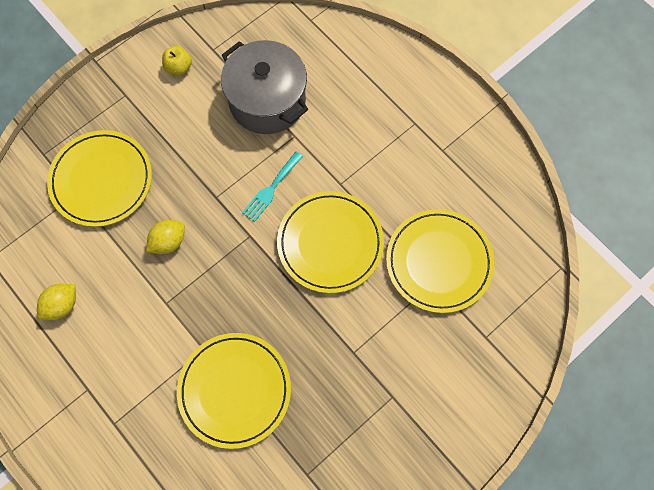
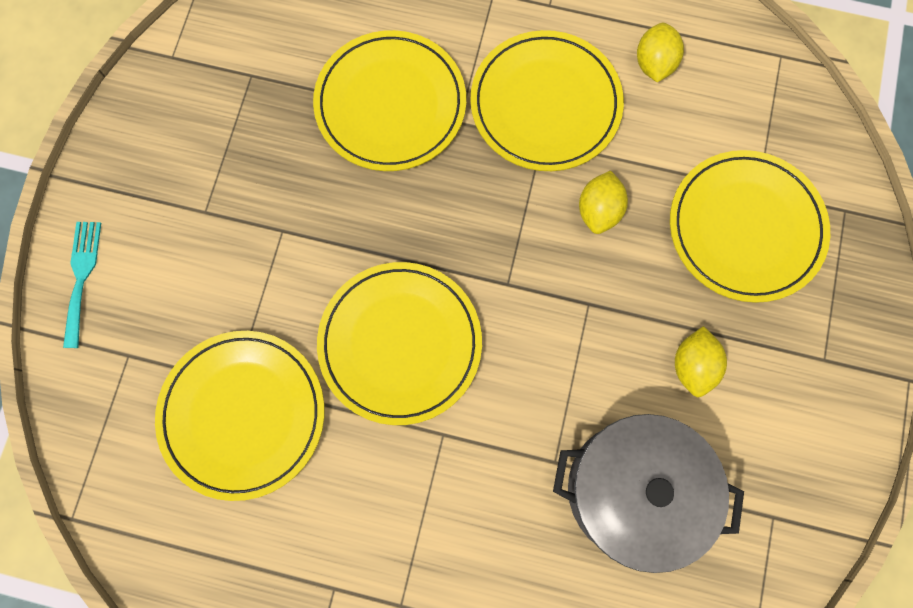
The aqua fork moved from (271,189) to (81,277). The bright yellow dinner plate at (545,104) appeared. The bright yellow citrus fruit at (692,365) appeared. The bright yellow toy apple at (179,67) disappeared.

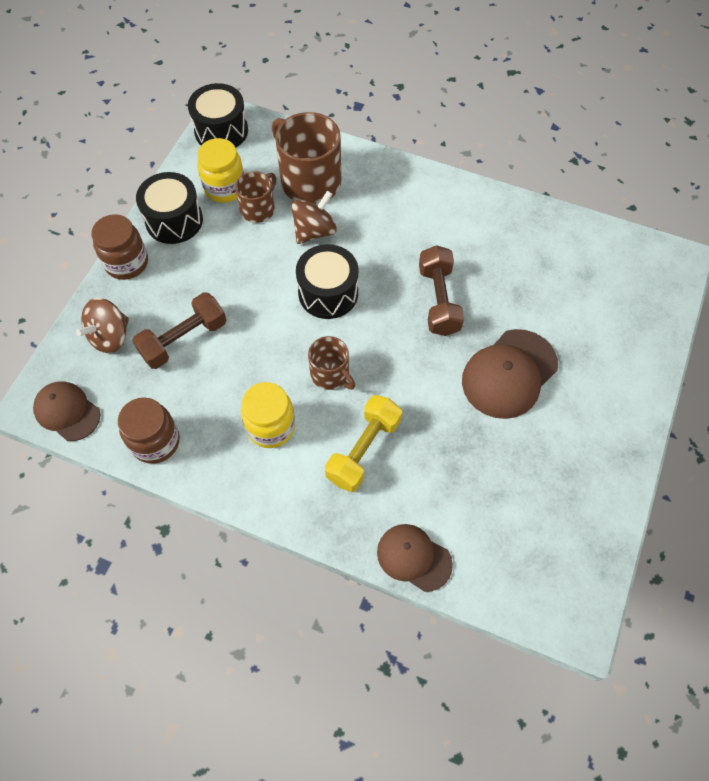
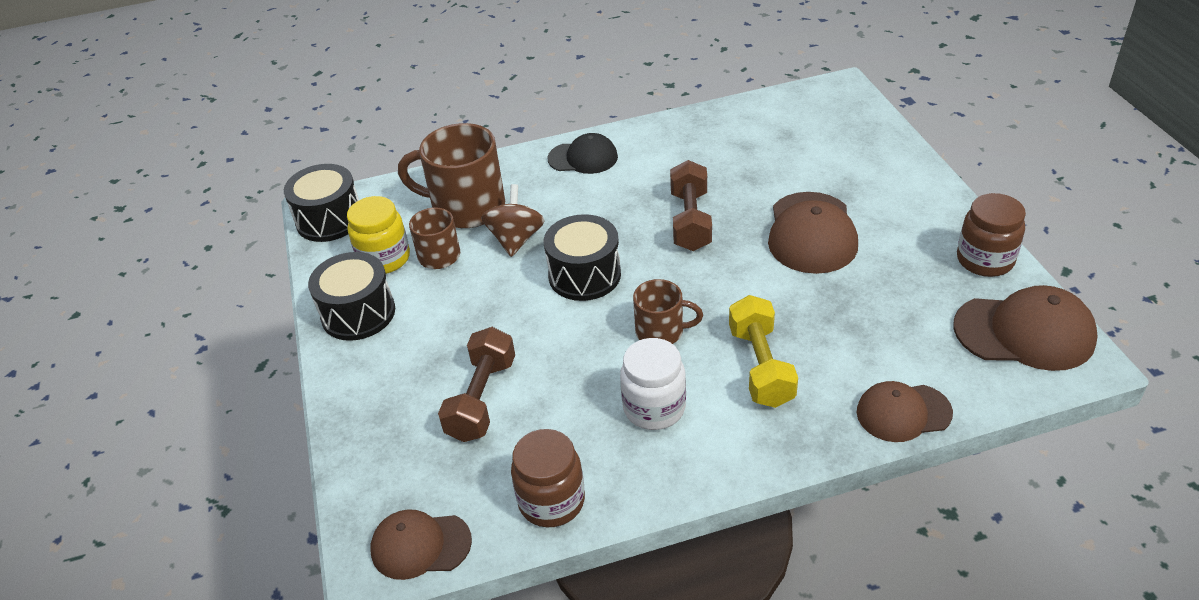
The black cap at (583,158) appeared. The bright yellow preserve jar at (271,427) became the snow-white preserve jar at (654,408). The brown hand weight at (438,300) turned 45 degrees clockwise. The brown cap at (1024,332) appeared. The brown preserve jar moved from (127,263) to (984,260). The brown spinning top at (110,336) disappeared.

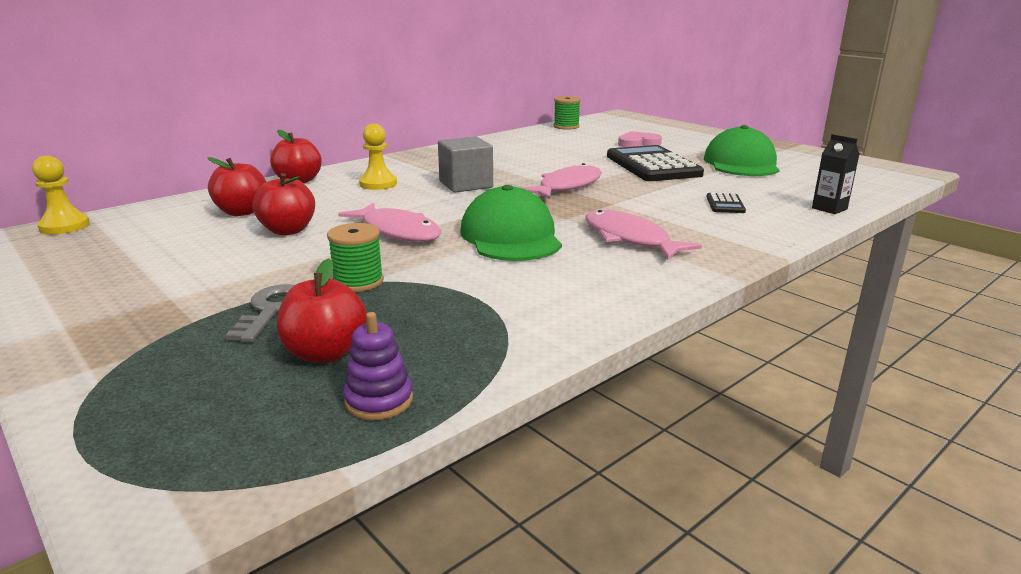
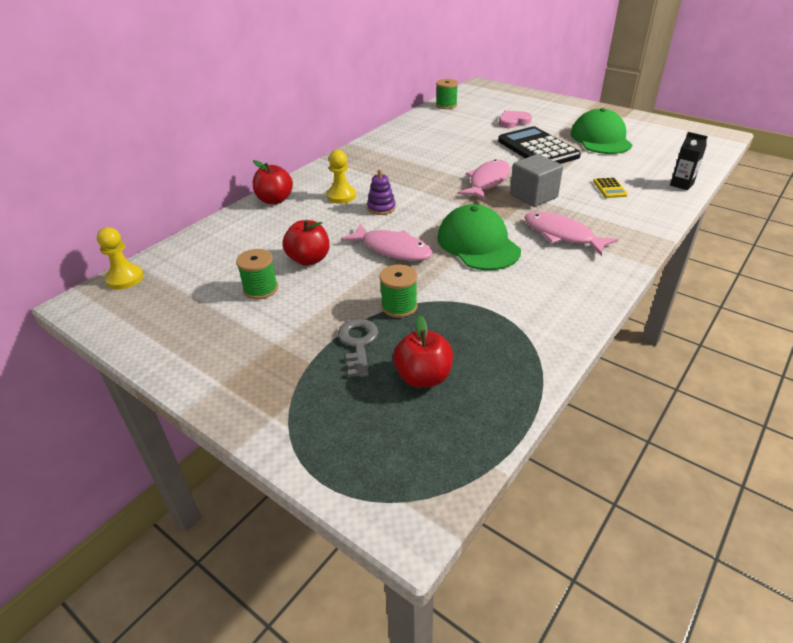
The green bobbin at (261,289) appeared. The royal purple ring stacker moved from (379,400) to (381,208). The gray cube moved from (466,185) to (533,196). The black calculator at (725,204) became the bright yellow calculator at (609,188). The scarlet toy apple at (241,212) disappeared.

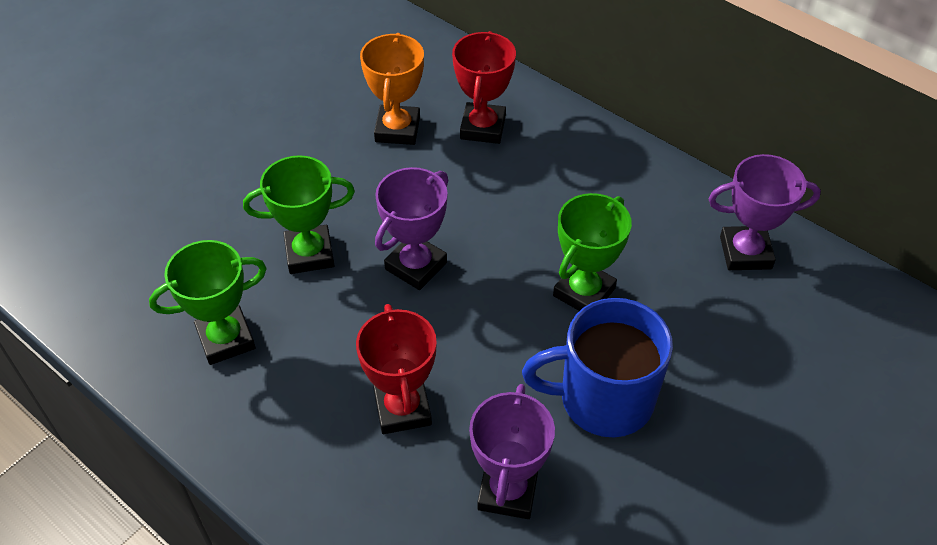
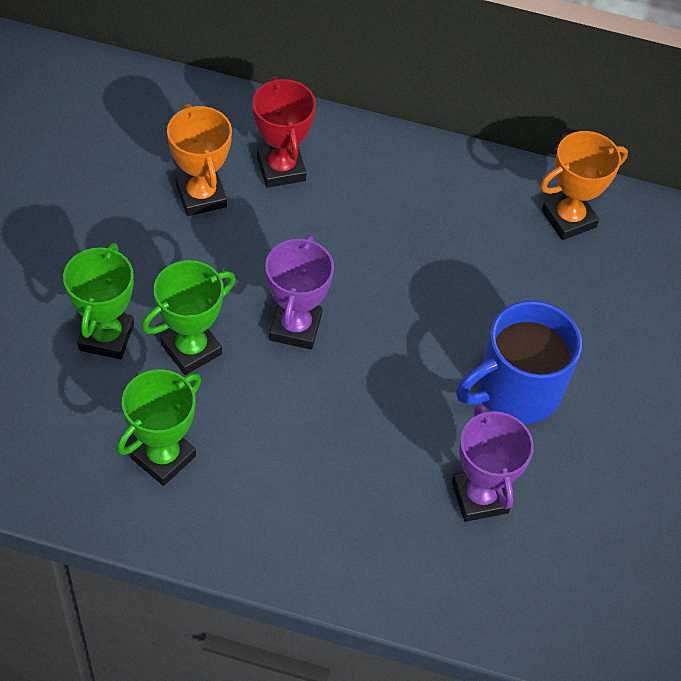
The green prize cup moved from (584,292) to (106,337). The royal purple prize cup at (745,252) became the orange prize cup at (568,219). The scarlet prize cup at (402,409) disappeared.

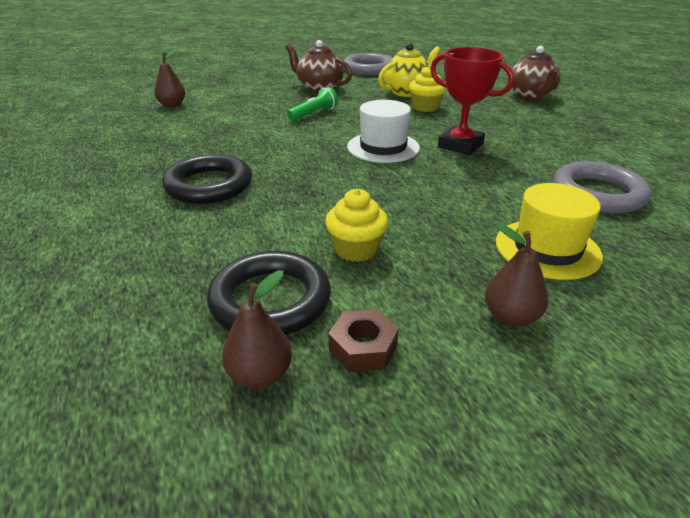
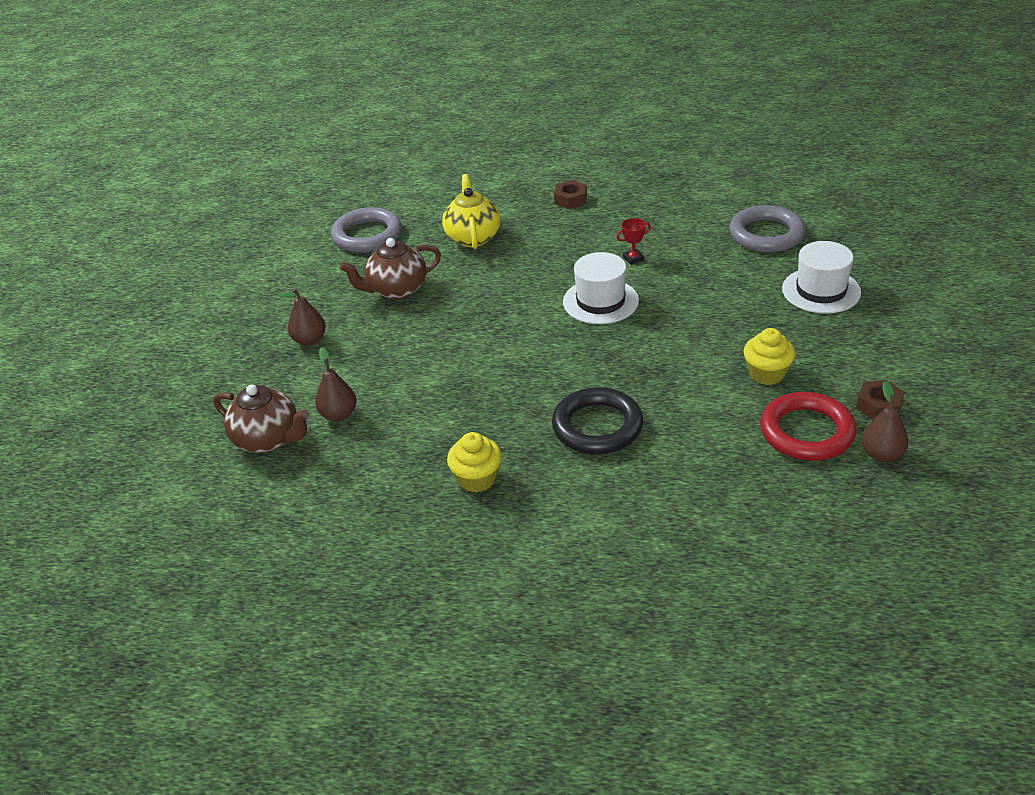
The brown china teapot moved from (530,96) to (268,439). The brown pear moved from (510,317) to (309,340). The bright yellow cupcake moved from (425,107) to (477,479). The brown nut at (570,199) appeared. The scarlet prize cup at (460,145) changed to 0.46 times the size. The black torus at (270,300) became the scarlet torus at (806,432). The bright yellow hat at (547,249) became the snow-white hat at (821,291). The green pocket torch at (313,114) disappeared.

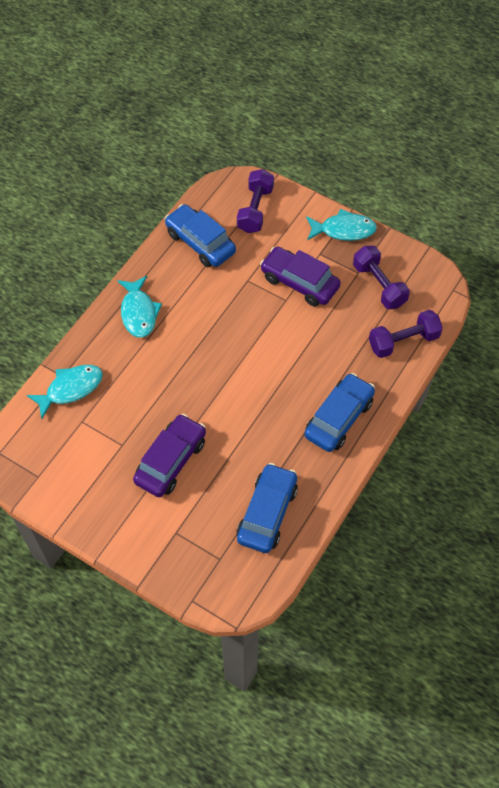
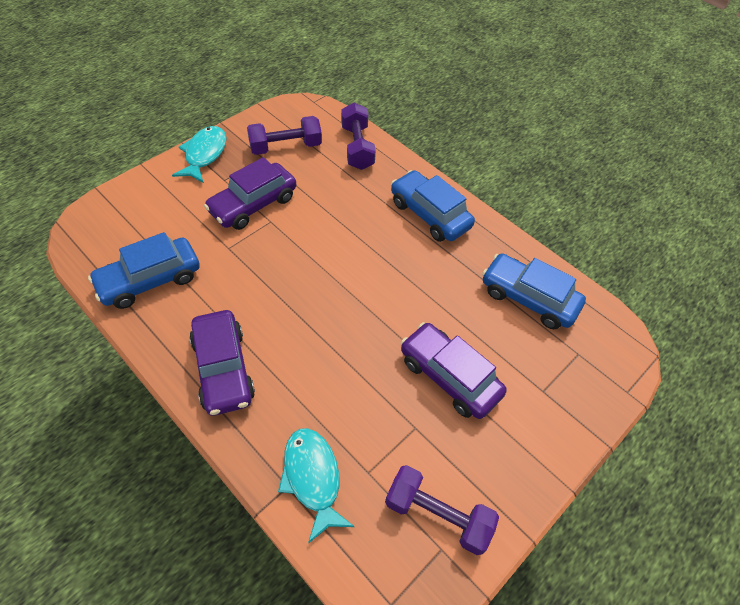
The aqua fish at (139,312) was replaced by the royal purple car at (223,369). The royal purple hand weight moved from (255,210) to (437,515).

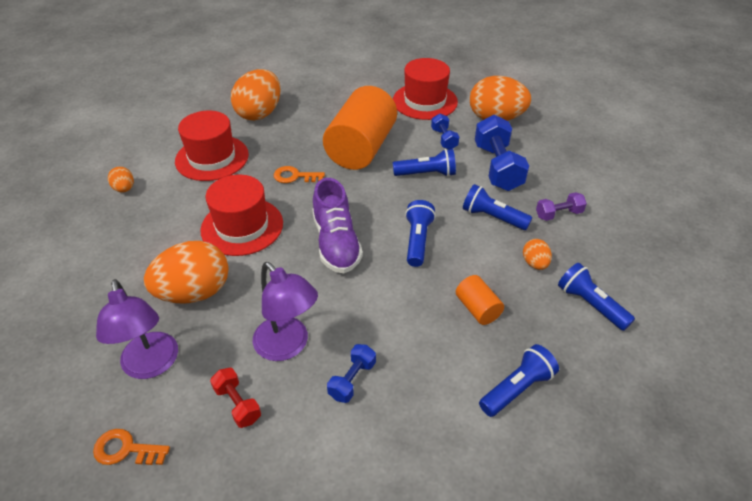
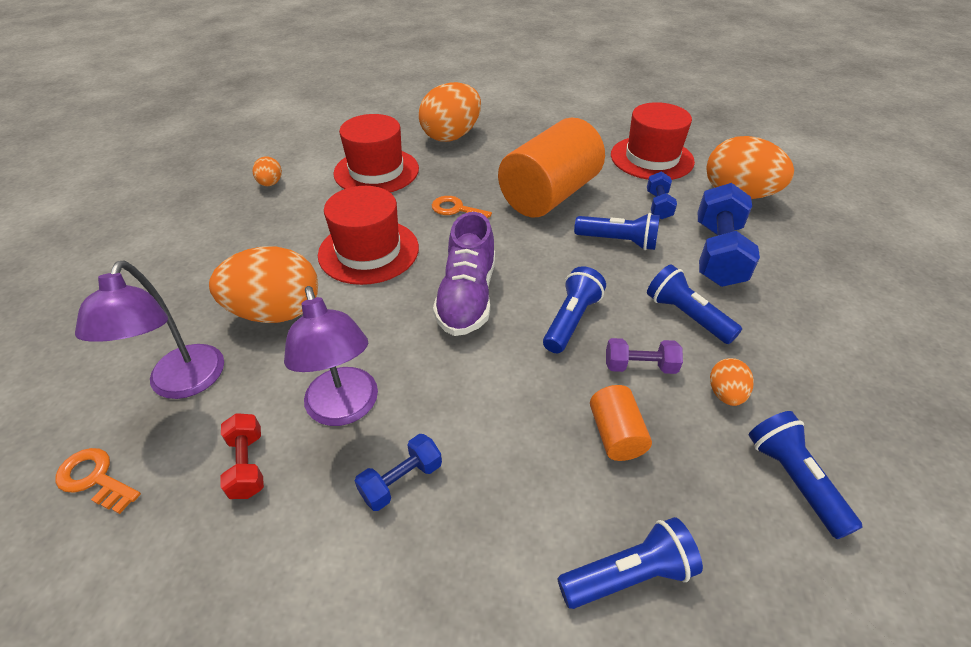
The royal purple hand weight moved from (558,214) to (640,366).

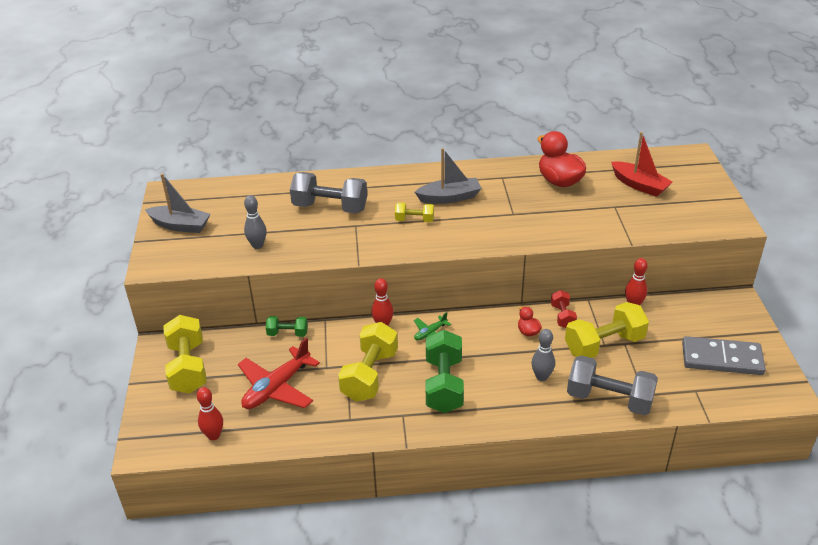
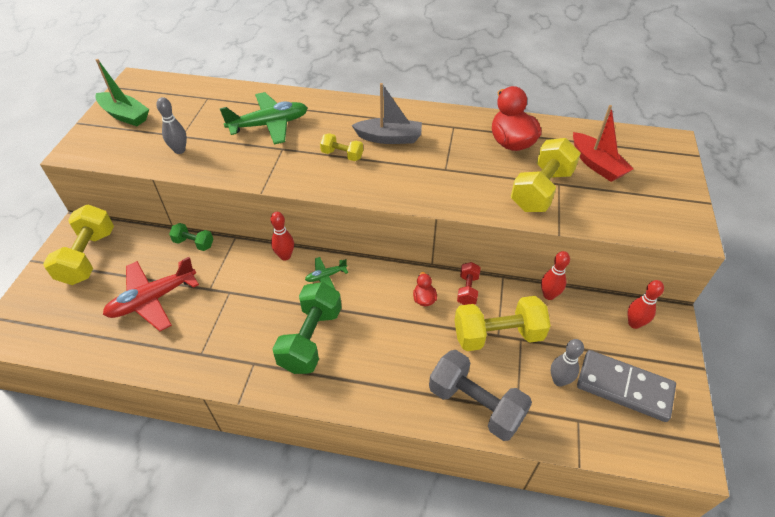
The gray sailboat at (180,225) became the green sailboat at (125,115). The gray hand weight at (330,207) was replaced by the green plane at (269,125). The bright yellow hand weight moved from (370,375) to (541,190). The gray skittle moved from (541,377) to (559,380). The scarlet skittle moved from (214,435) to (634,323).

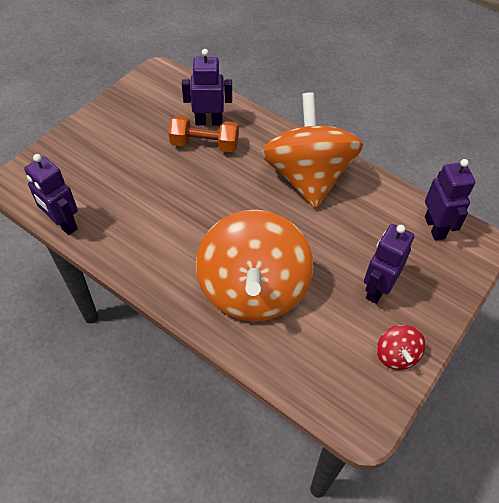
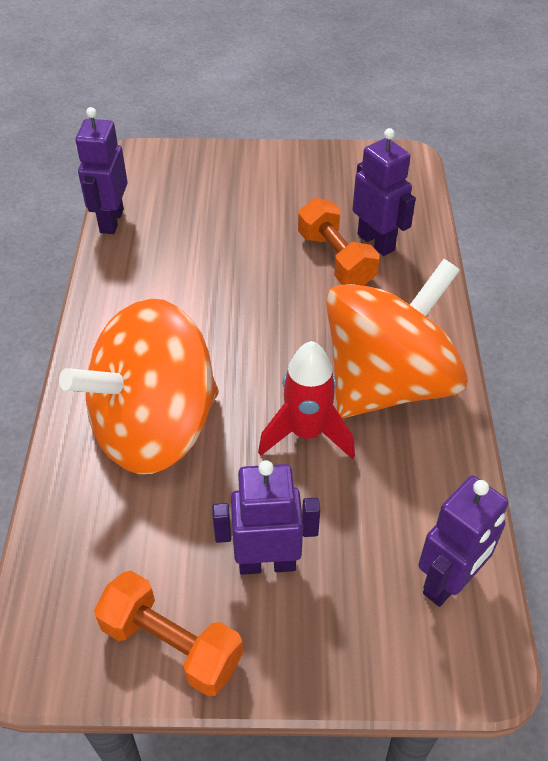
The scarlet spinning top at (396,355) was replaced by the orange hand weight at (171,645). The scarlet toy rocket at (306,433) appeared.

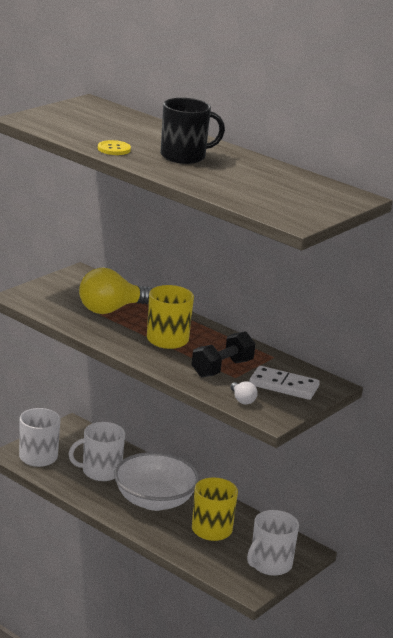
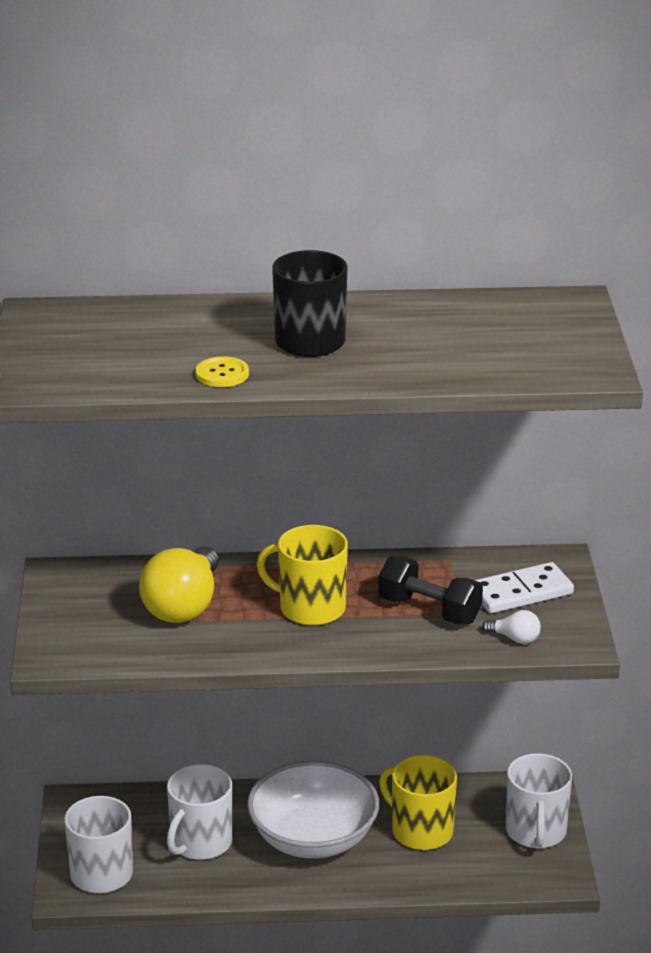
The black hand weight at (222,368) turned 60 degrees counterclockwise.

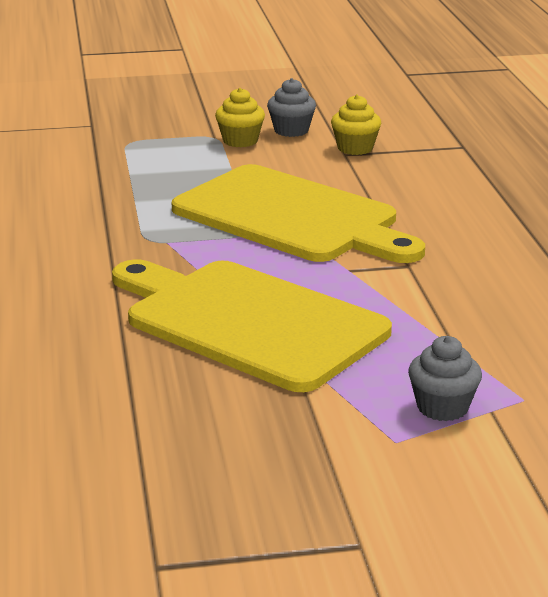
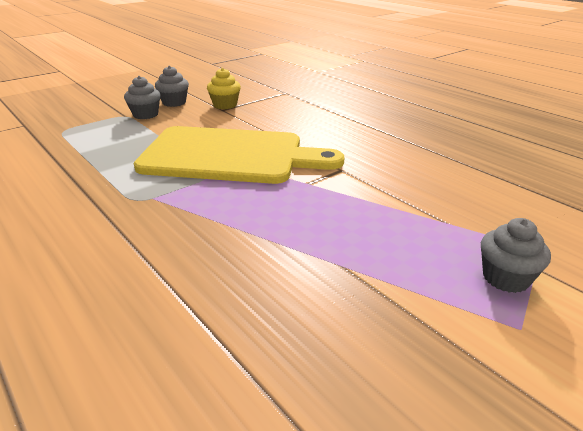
The bright yellow cupcake at (240,141) became the gray cupcake at (145,115). The bright yellow cutting board at (248,322) disappeared.

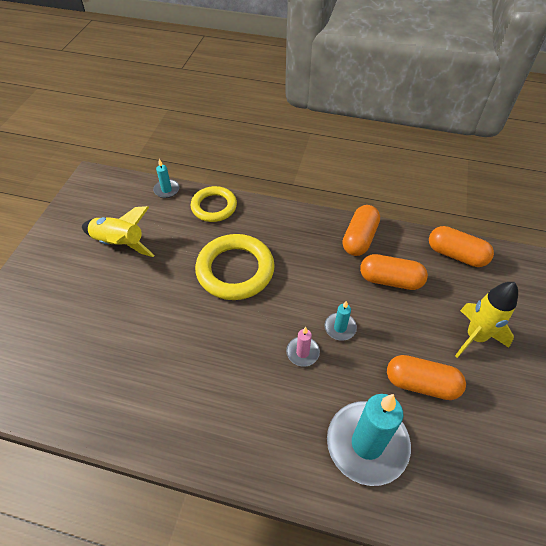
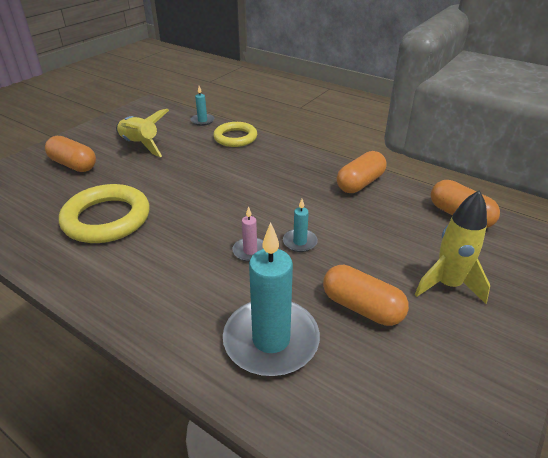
The orange capsule moved from (390,280) to (73,165). The bright yellow torus moved from (235,270) to (107,219).

